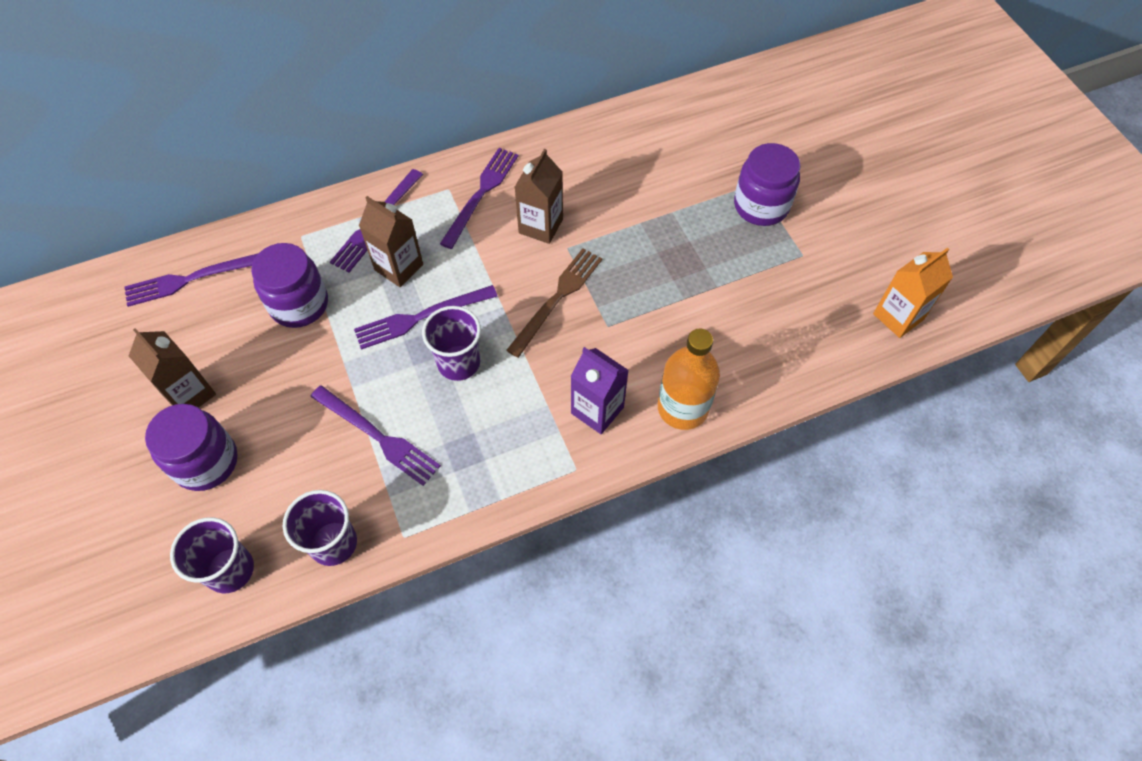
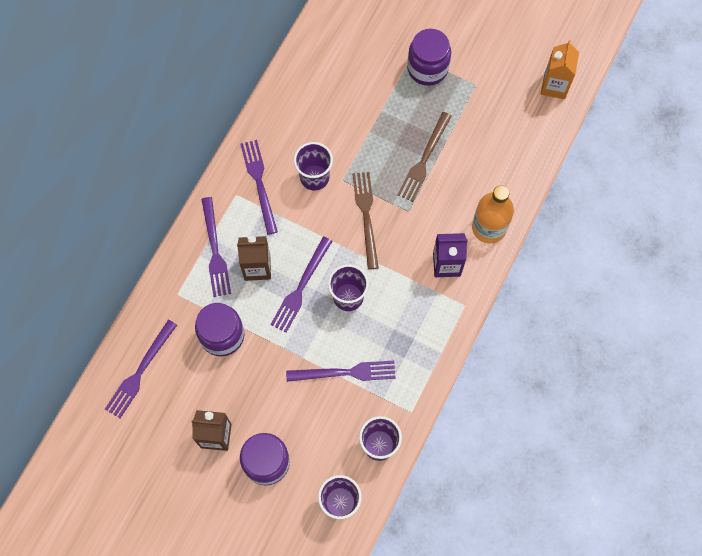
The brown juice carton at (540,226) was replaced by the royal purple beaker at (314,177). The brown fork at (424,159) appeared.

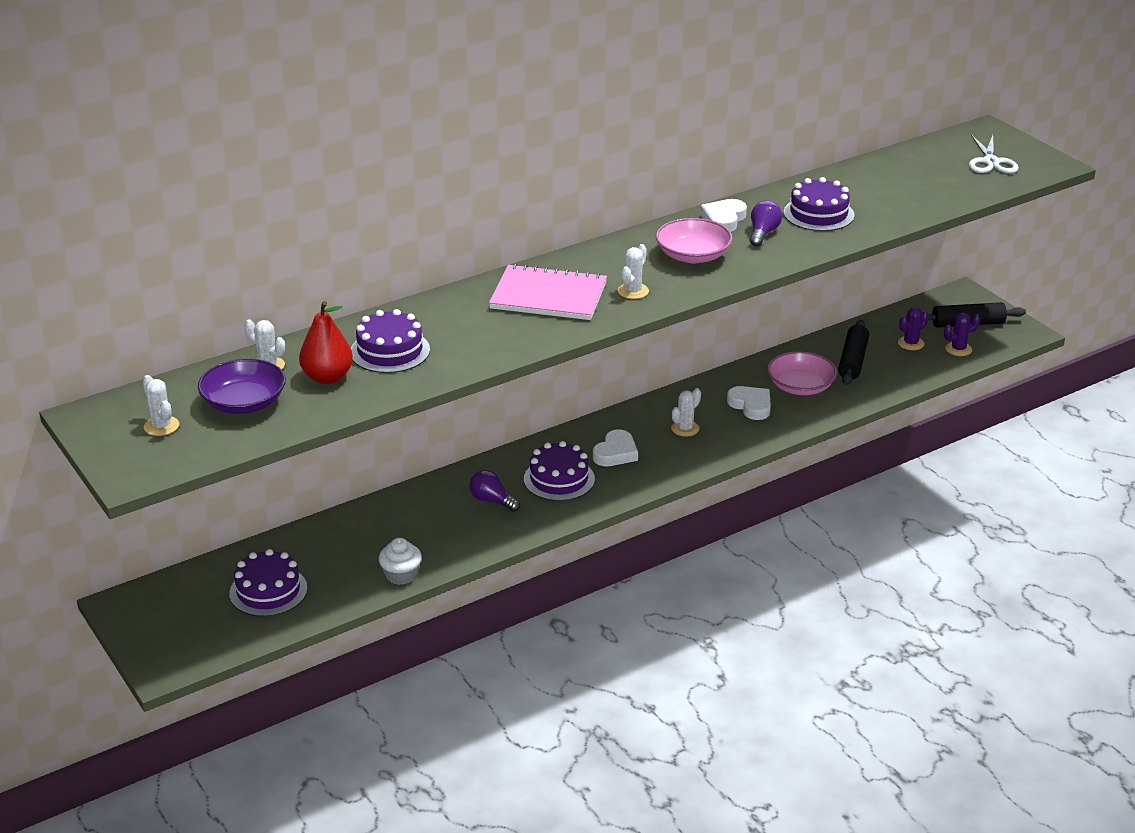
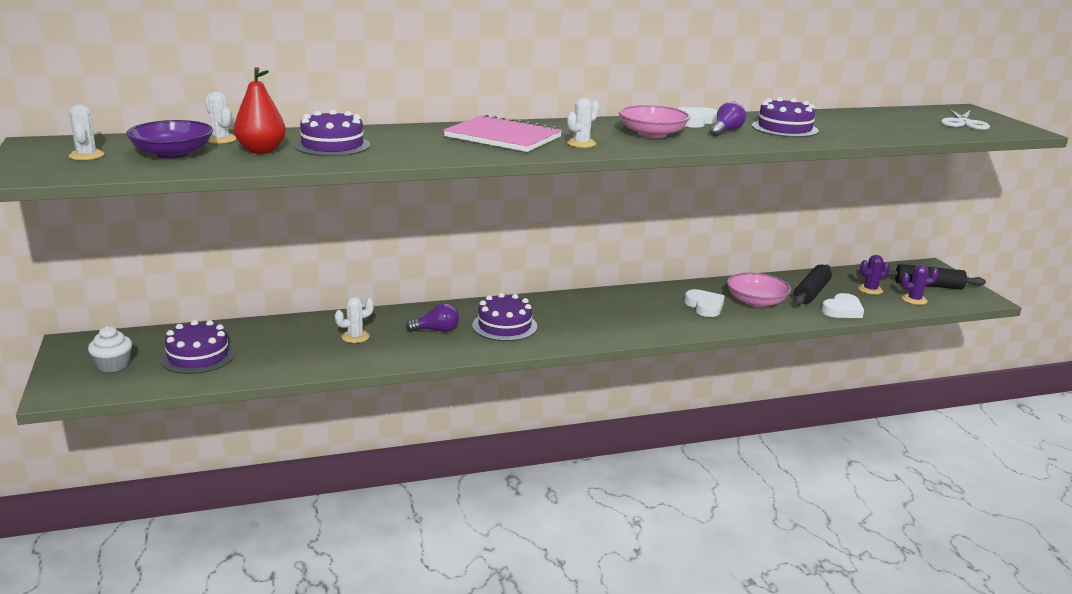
The snow-white cupcake moved from (401,575) to (113,365). The snow-white cactus moved from (685,428) to (355,337). The royal purple bulb at (492,501) turned 120 degrees clockwise. The snow-white love heart moved from (616,453) to (842,310).

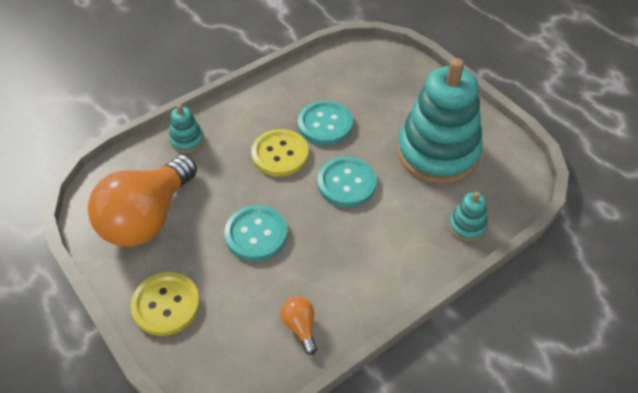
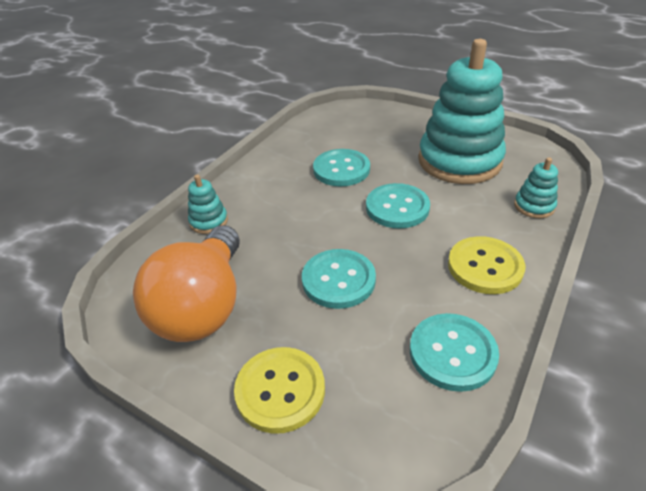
The orange bulb at (300,327) was replaced by the aqua button at (452,353). The bright yellow button moved from (280,154) to (485,267).

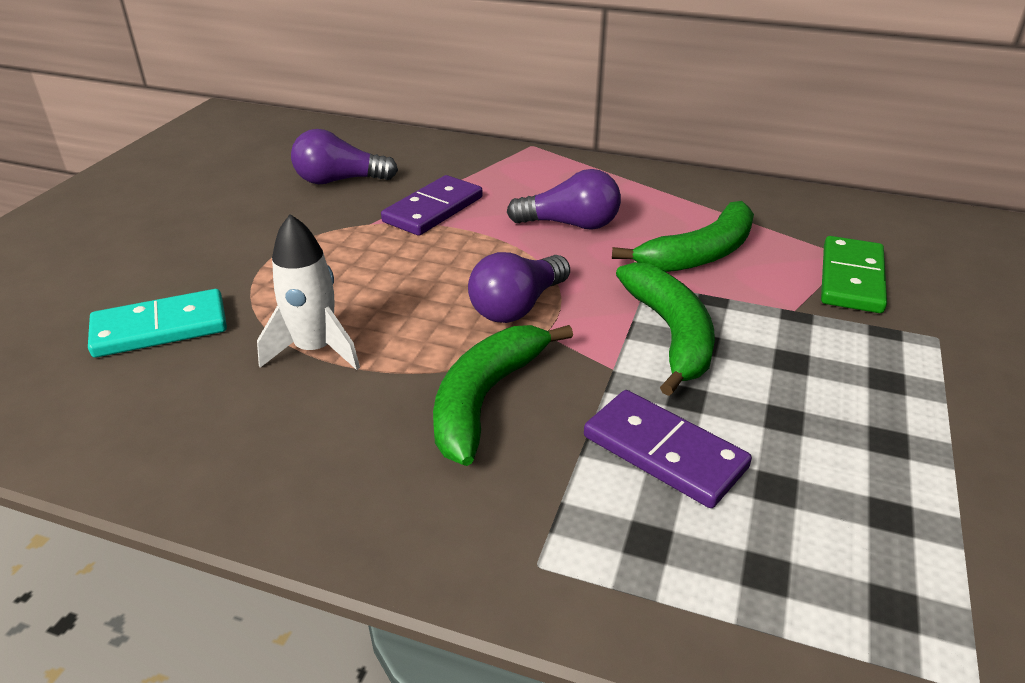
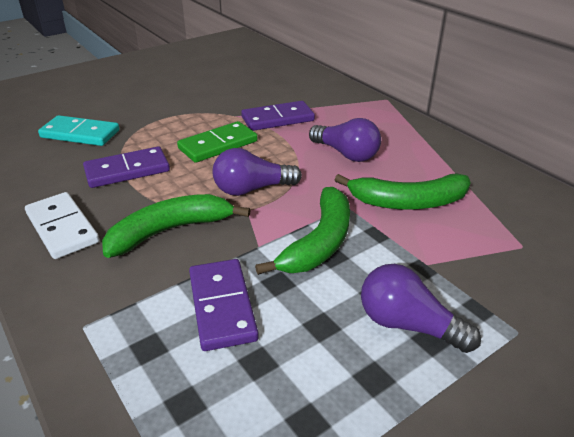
The snow-white domino tile at (62,228) appeared. The snow-white toy rocket at (315,350) was replaced by the royal purple domino tile at (127,170). The green domino tile moved from (851,279) to (218,145). The royal purple bulb moved from (339,180) to (408,325).

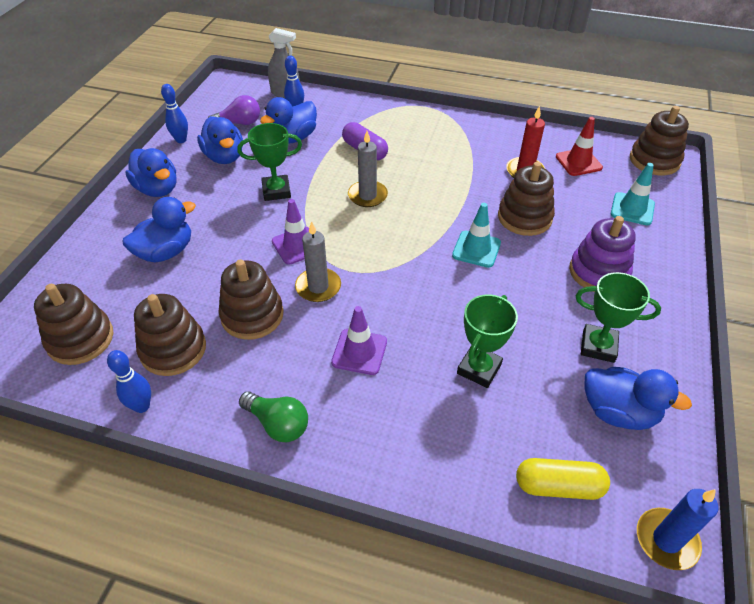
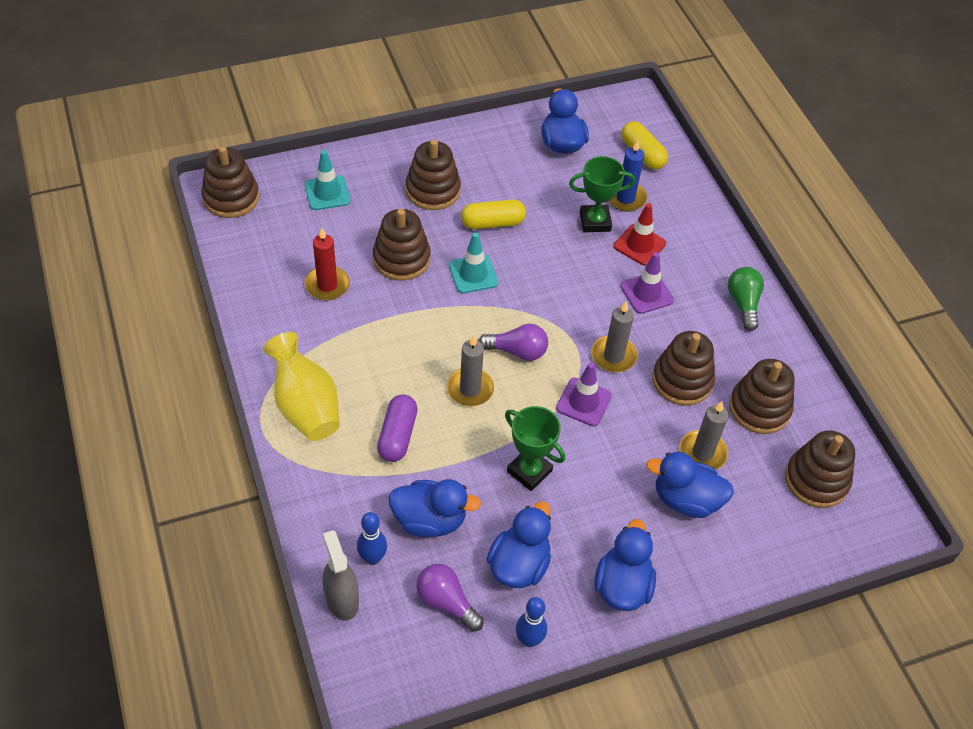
The bright yellow flower vase at (305,406) appeared. The royal purple ring stacker at (598,272) became the brown ring stacker at (433,190). The bright yellow capsule at (492,223) appeared. The royal purple bulb at (517,351) appeared. The royal blue pillar candle moved from (666,540) to (625,198). The scarlet traffic cone moved from (578,162) to (639,245). The gray pillar candle at (702,453) appeared. The royal blue skittle at (142,406) disappeared. The green prize cup at (598,346) disappeared.

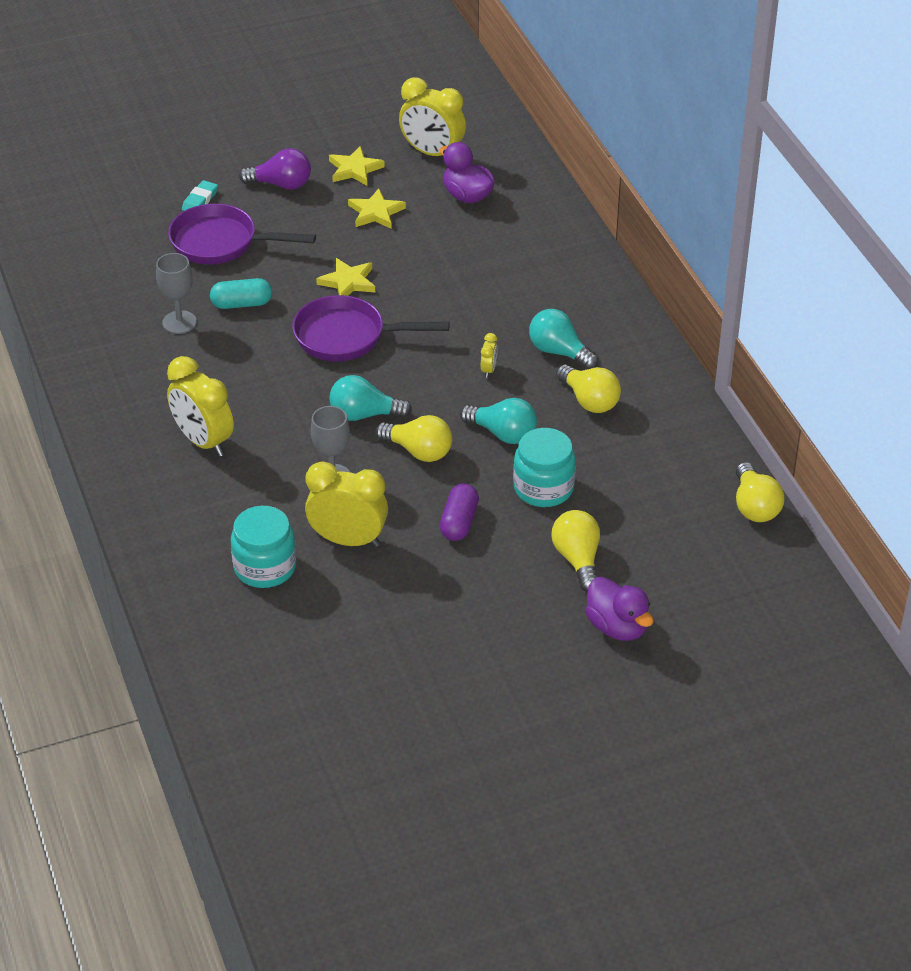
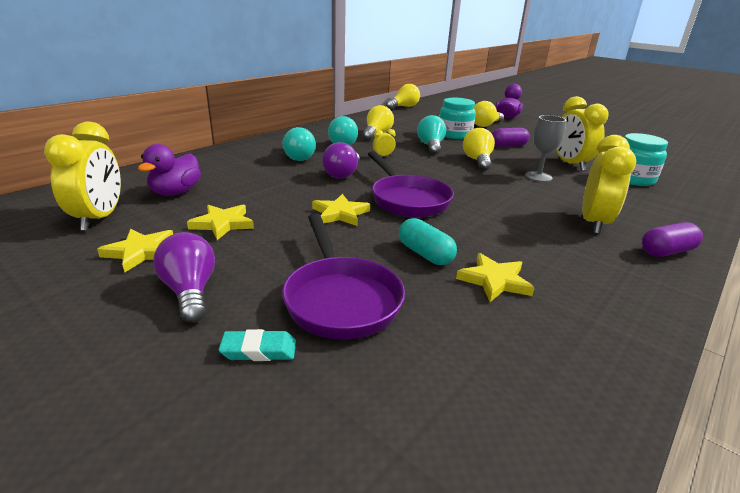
The aqua bulb moved from (364,415) to (297,157). The royal purple bulb at (342,174) appeared. The gray wine glass at (179,322) was replaced by the bright yellow five-pointed star at (494,280). The royal purple capsule at (666,251) appeared.

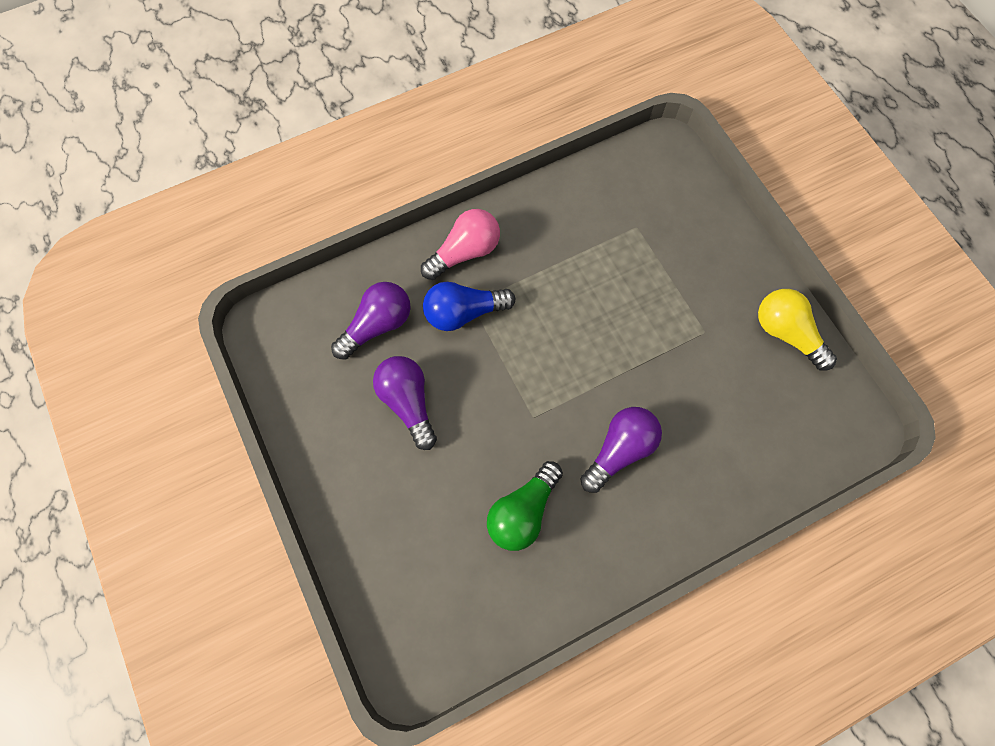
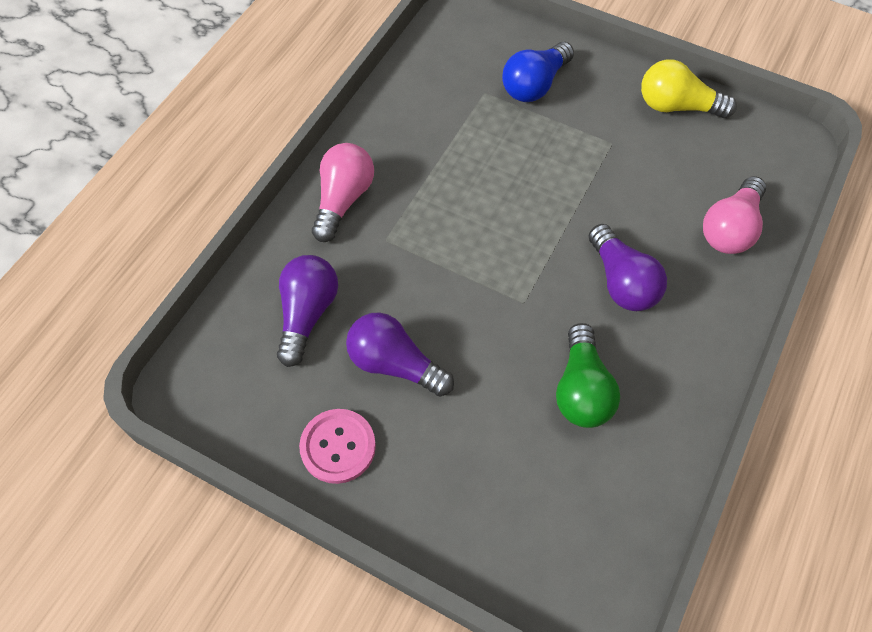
The rose-pink button at (338,447) appeared. The royal blue bulb moved from (464,312) to (535,85). The royal purple bulb at (619,450) turned 150 degrees clockwise. The rose-pink bulb at (730,229) appeared.

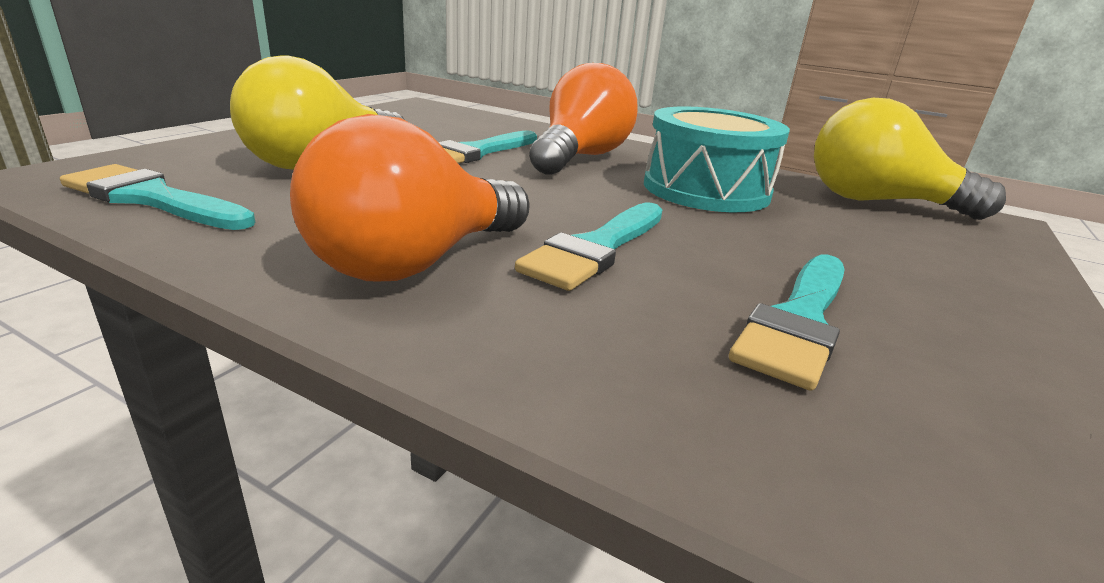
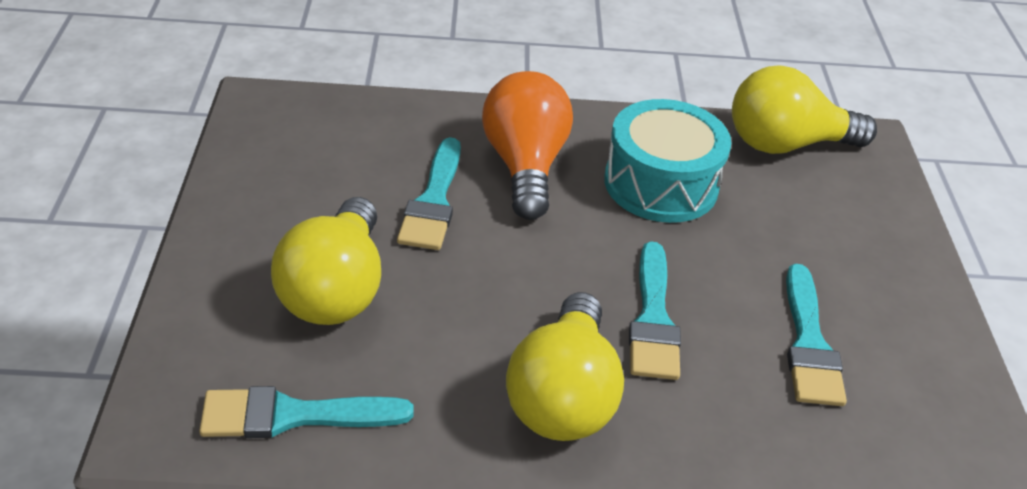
The orange bulb at (415,262) became the bright yellow bulb at (563,396).

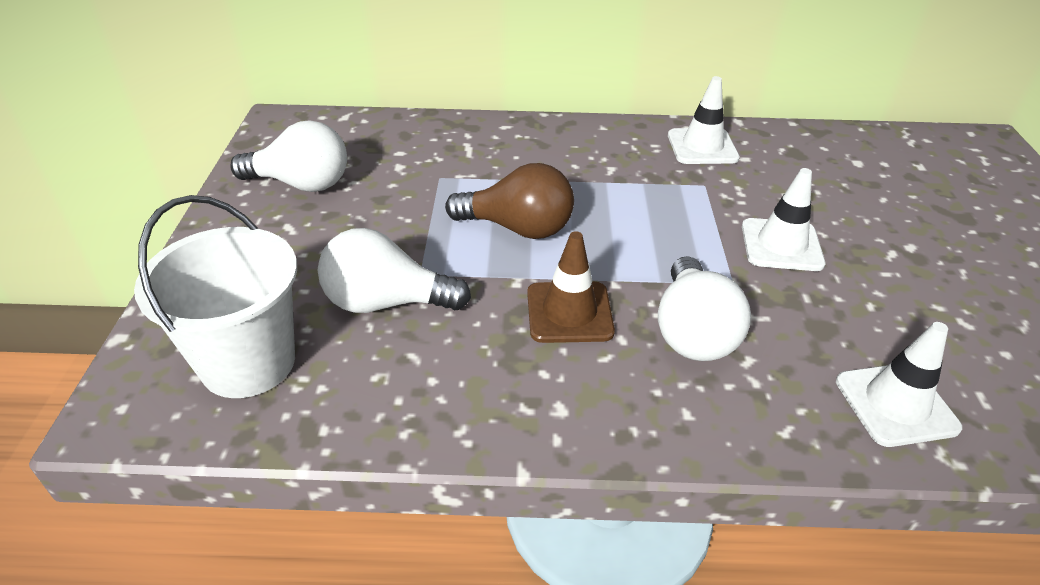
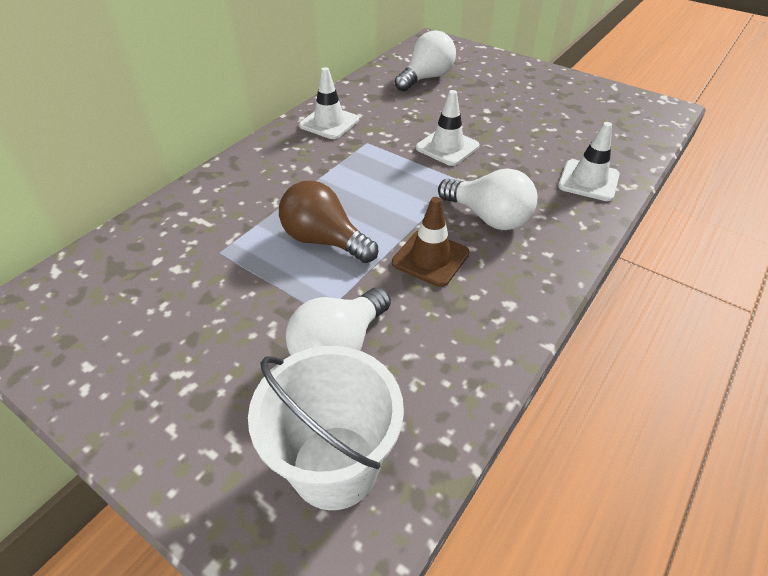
The brown bulb at (518,228) turned 105 degrees counterclockwise. The snow-white bulb moved from (301,184) to (426,78).

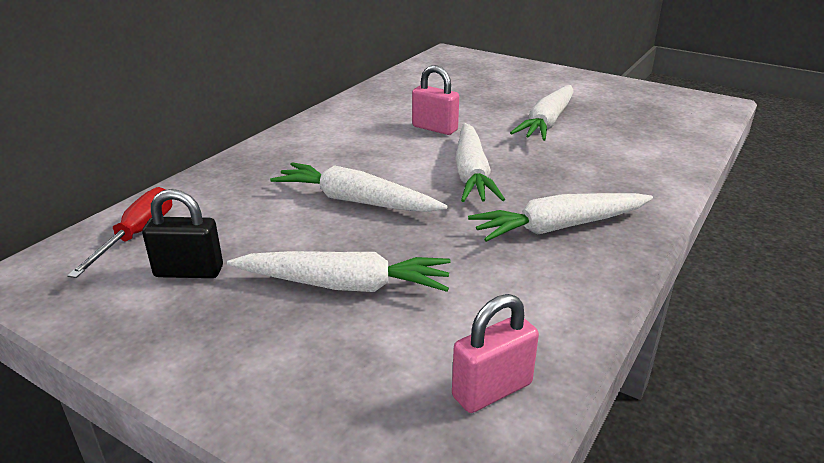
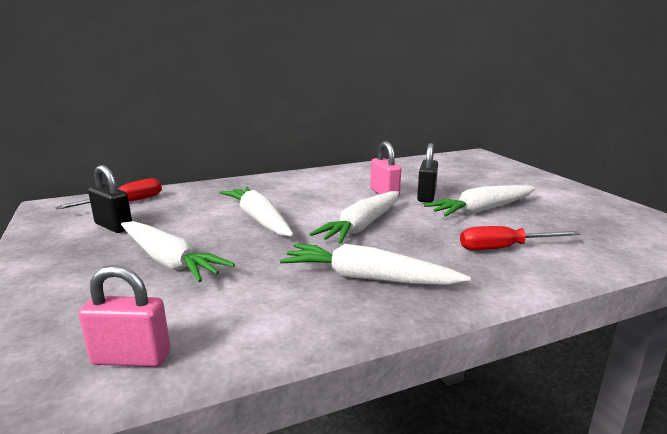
The black small lock at (426,196) appeared. The scarlet hand screwdriver at (504,248) appeared.

